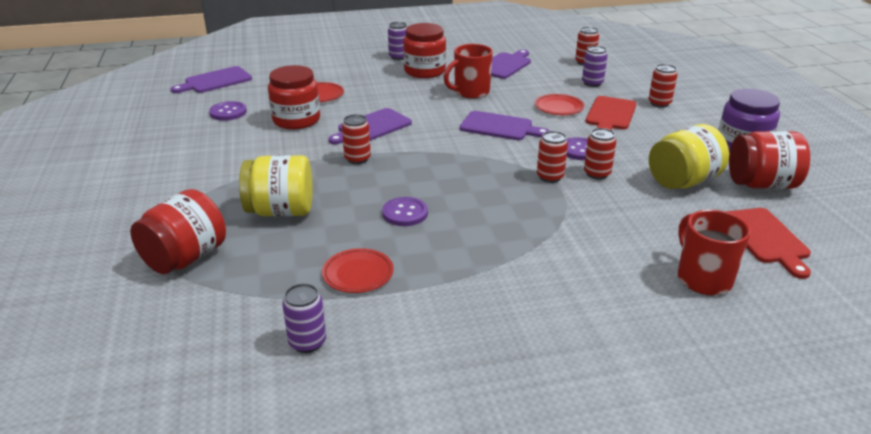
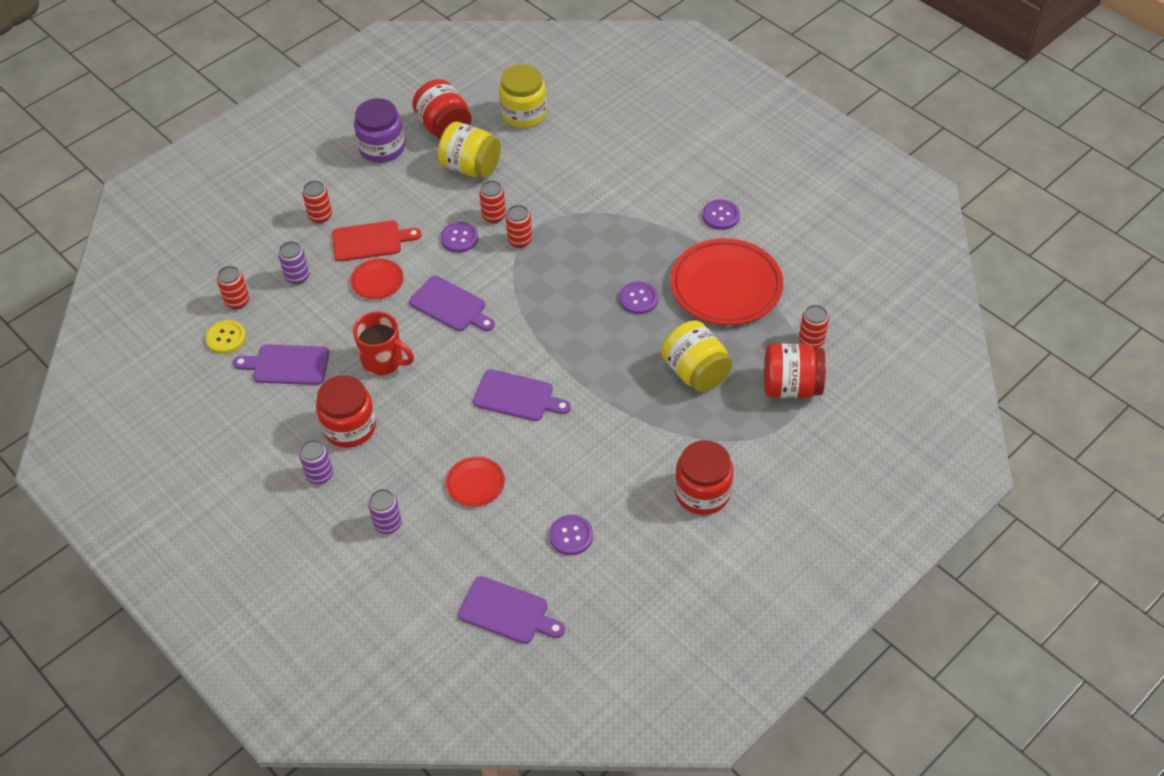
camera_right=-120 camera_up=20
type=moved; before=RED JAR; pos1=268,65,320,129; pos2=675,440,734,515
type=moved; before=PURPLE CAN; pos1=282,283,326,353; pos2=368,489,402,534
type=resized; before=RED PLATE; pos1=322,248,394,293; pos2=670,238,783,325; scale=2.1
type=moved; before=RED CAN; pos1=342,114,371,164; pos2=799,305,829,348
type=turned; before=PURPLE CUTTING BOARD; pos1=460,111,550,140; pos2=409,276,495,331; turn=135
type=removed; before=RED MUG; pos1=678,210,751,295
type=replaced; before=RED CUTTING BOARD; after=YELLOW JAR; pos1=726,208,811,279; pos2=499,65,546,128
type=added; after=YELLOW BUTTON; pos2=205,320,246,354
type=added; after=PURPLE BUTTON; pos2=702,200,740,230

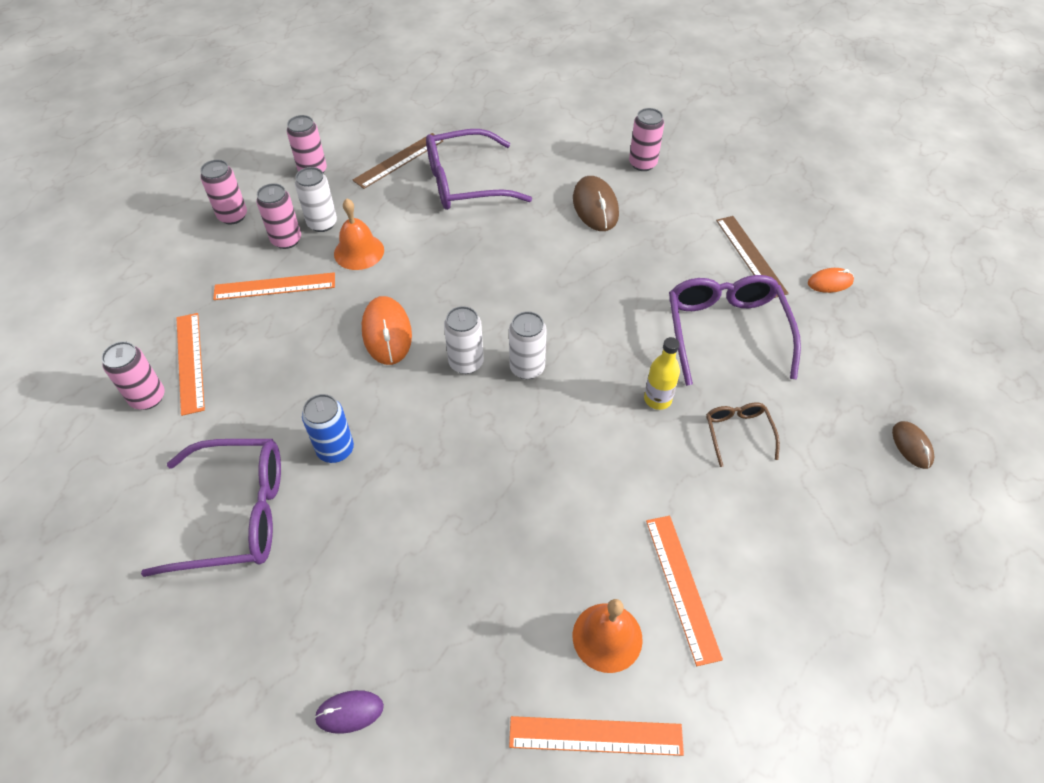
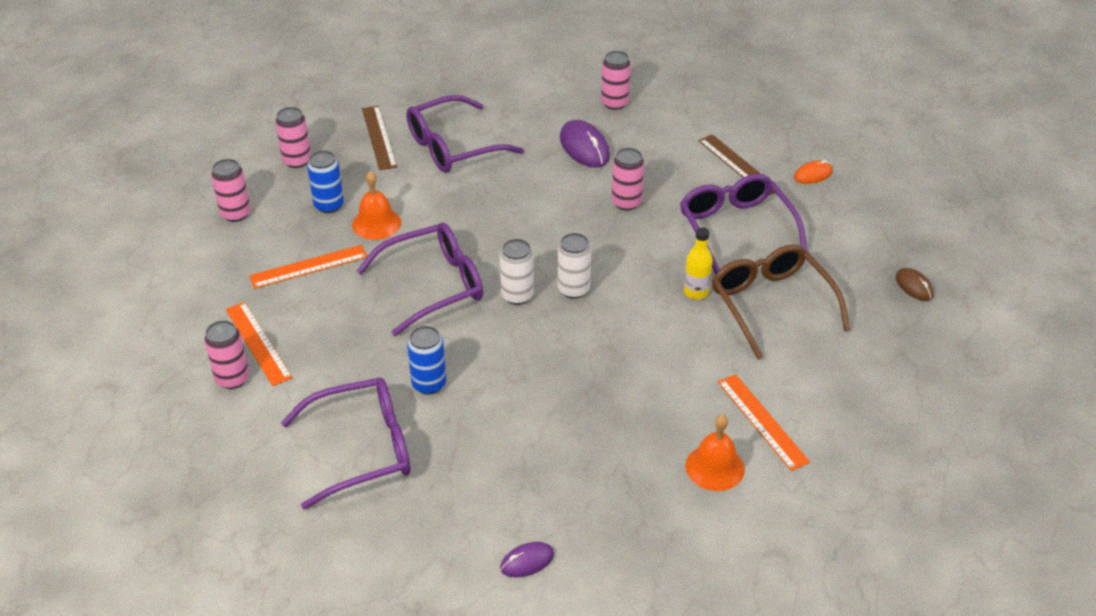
camera_right=-15 camera_up=-10
type=moved; before=PINK CAN; pos1=256,183,301,249; pos2=612,148,644,210
type=recoloured; before=WHITE CAN; after=BLUE CAN; pos1=295,167,337,232; pos2=307,150,344,213
type=turned; before=BROWN RULER; pos1=352,133,443,189; pos2=362,106,397,170; turn=-45
type=replaced; before=ORANGE MOUSE; after=PURPLE GLASSES; pos1=362,296,412,365; pos2=357,223,483,336
type=removed; before=ORANGE RULER; pos1=509,716,684,756
type=recoloured; before=BROWN MOUSE; after=PURPLE MOUSE; pos1=573,176,619,231; pos2=560,120,610,168
type=resized; before=BROWN GLASSES; pos1=706,402,780,467; pos2=712,244,850,360; scale=1.99

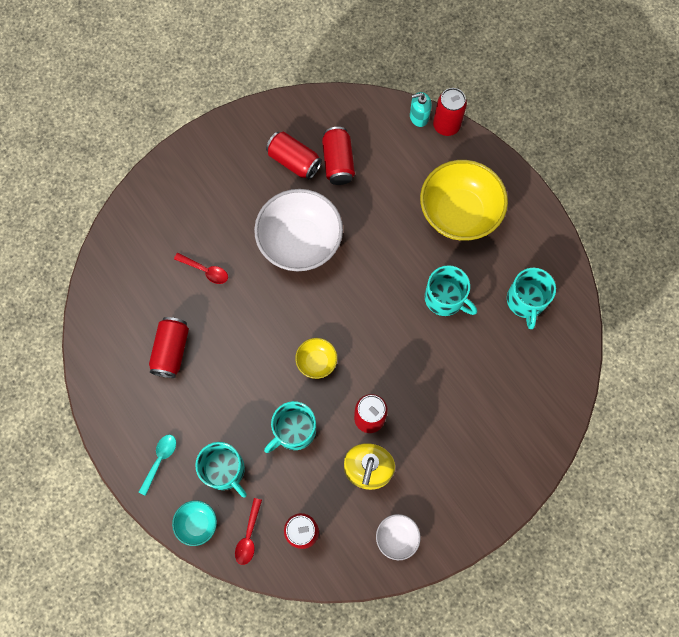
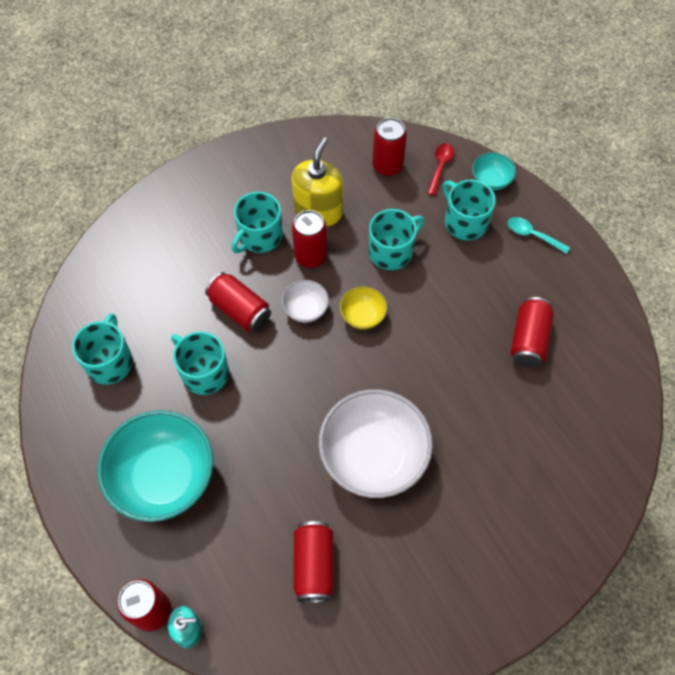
camera_right=-175 camera_up=-10
type=turned; before=TURQUOISE SPOON; pos1=139,435,176,496; pos2=508,217,570,254; turn=90
type=removed; before=RED SPOON; pos1=174,253,228,284
type=moved; before=RED CAN; pos1=266,132,322,180; pos2=205,272,271,332
type=moved; before=WHITE BOWL; pos1=376,514,421,560; pos2=281,280,329,323
type=recoloured; before=YELLOW BOWL; after=TURQUOISE BOWL; pos1=420,160,508,241; pos2=97,410,214,522
type=added; after=TURQUOISE MUG; pos2=231,192,283,253

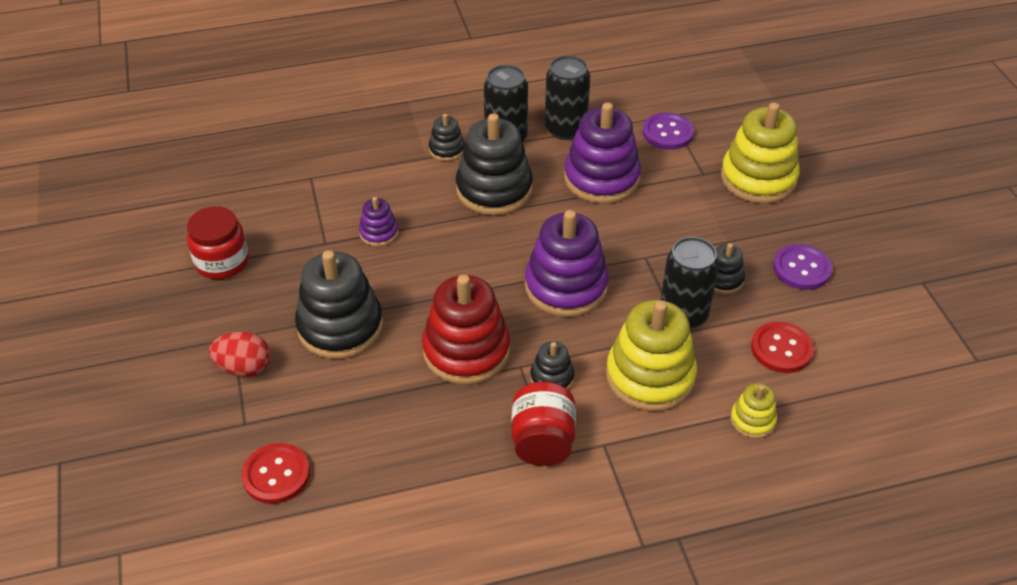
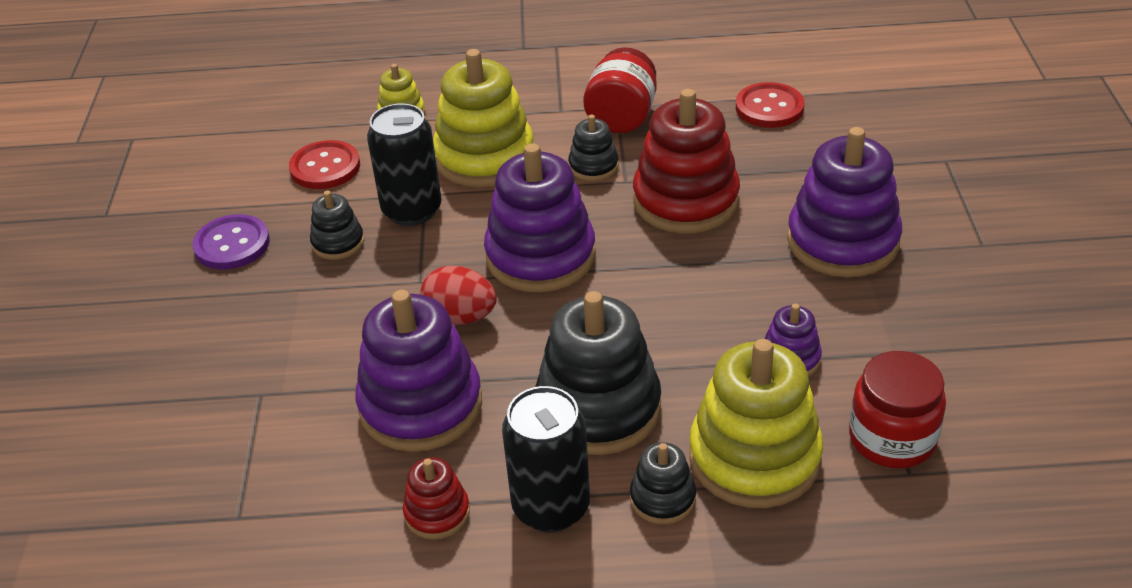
camera_right=-165 camera_up=-5
type=moved; before=RED JAR; pos1=187,206,249,279; pos2=849,351,946,468
type=moved; before=RED EGG; pos1=209,331,271,377; pos2=420,266,497,325
type=moved; before=RED BUTTON; pos1=242,443,310,504; pos2=736,82,804,128
type=recoloured; before=BLACK STACKING TOY; after=PURPLE STACKING TOY; pos1=295,250,383,359; pos2=787,127,902,277
type=replaced; before=BLACK CAN; after=RED STACKING TOY; pos1=545,55,590,140; pos2=403,457,470,540
type=removed; before=PURPLE BUTTON; pos1=643,112,694,150
type=moved; before=YELLOW STACKING TOY; pos1=721,102,800,204; pos2=689,339,823,508

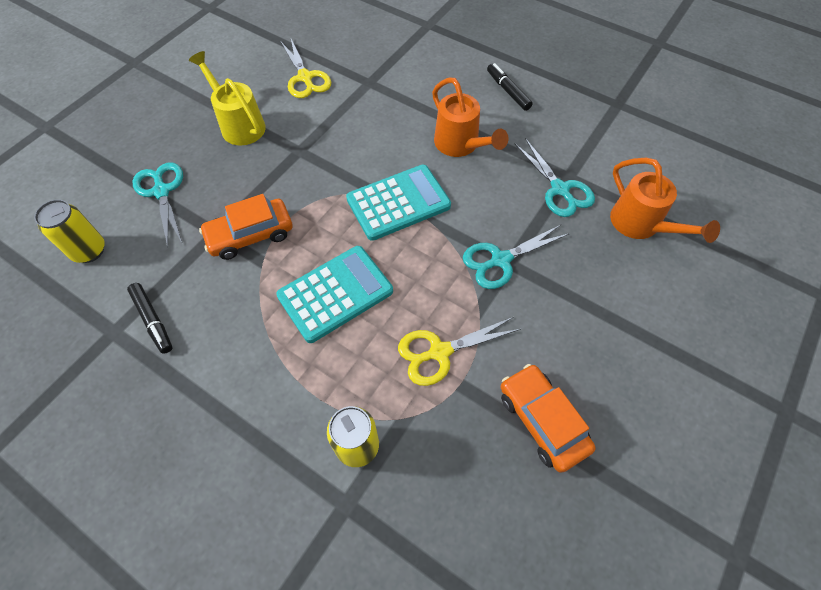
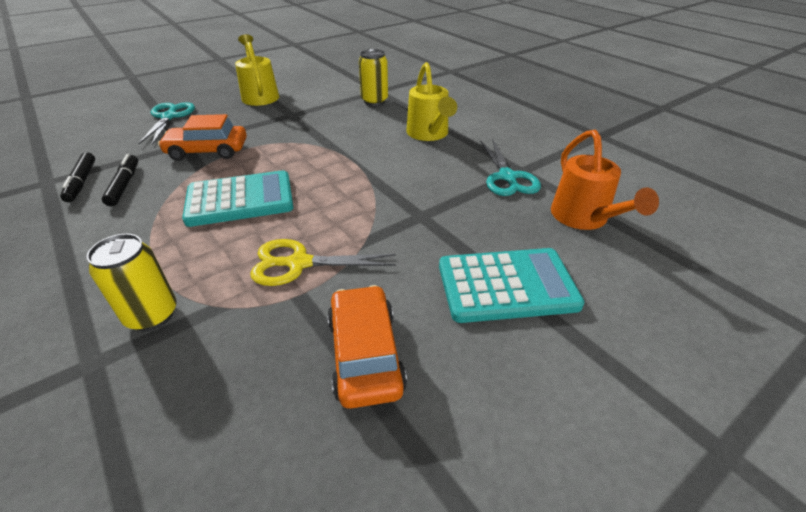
camera_right=20 camera_up=-20
type=moved; before=YELLOW CAN; pos1=34,199,105,263; pos2=359,49,388,106
type=removed; before=YELLOW SCISSORS; pos1=281,39,331,98
type=moved; before=TURQUOISE CALCULATOR; pos1=346,165,451,241; pos2=439,248,585,323
type=recoloured; before=ORANGE WATERING CAN; after=YELLOW WATERING CAN; pos1=432,77,508,157; pos2=406,62,457,141
type=removed; before=TURQUOISE SCISSORS; pos1=463,225,570,289
type=moved; before=BLACK MARKER; pos1=487,63,533,111; pos2=102,154,138,206

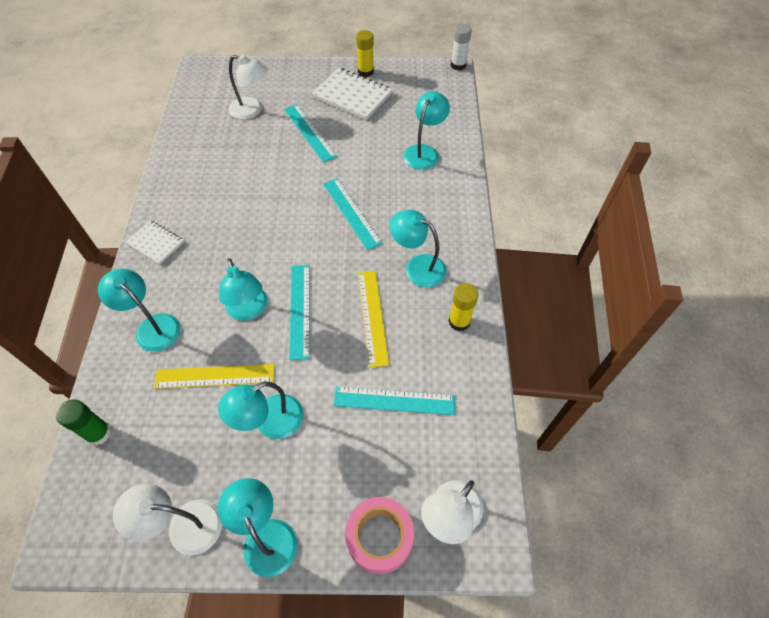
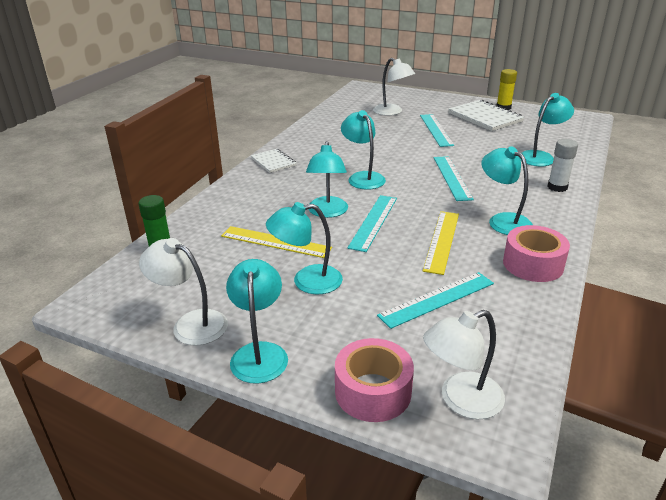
camera_right=25 camera_up=-25
type=moved; before=TURQUOISE LAMP; pos1=98,269,180,352; pos2=341,110,386,190
type=turned; before=TURQUOISE RULER; pos1=333,386,455,415; pos2=377,272,494,329; turn=-60
type=replaced; before=YELLOW GLUE STICK; after=PINK TAPE; pos1=449,283,478,331; pos2=503,225,570,282
type=moved; before=WHITE GLUE STICK; pos1=451,24,472,70; pos2=547,139,578,192

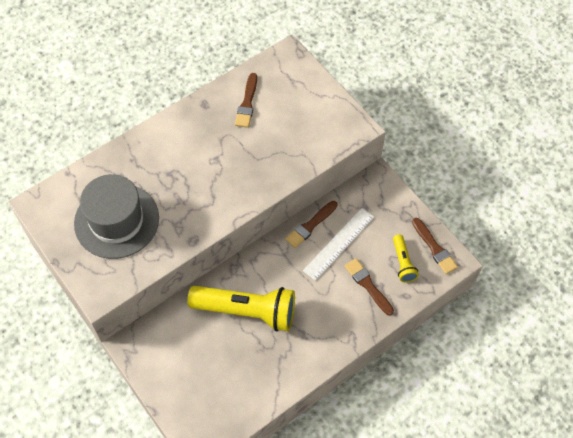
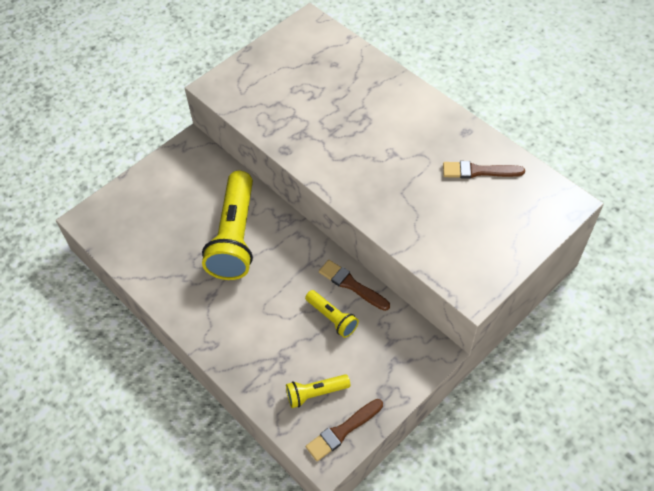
camera_right=85 camera_up=-5
type=removed; before=GREY HAT; pos1=74,174,159,259
type=replaced; before=WHITE RULER; after=YELLOW FLASHLIGHT; pos1=303,208,374,281; pos2=305,290,359,338
type=removed; before=BROWN BRUSH; pos1=345,258,394,316

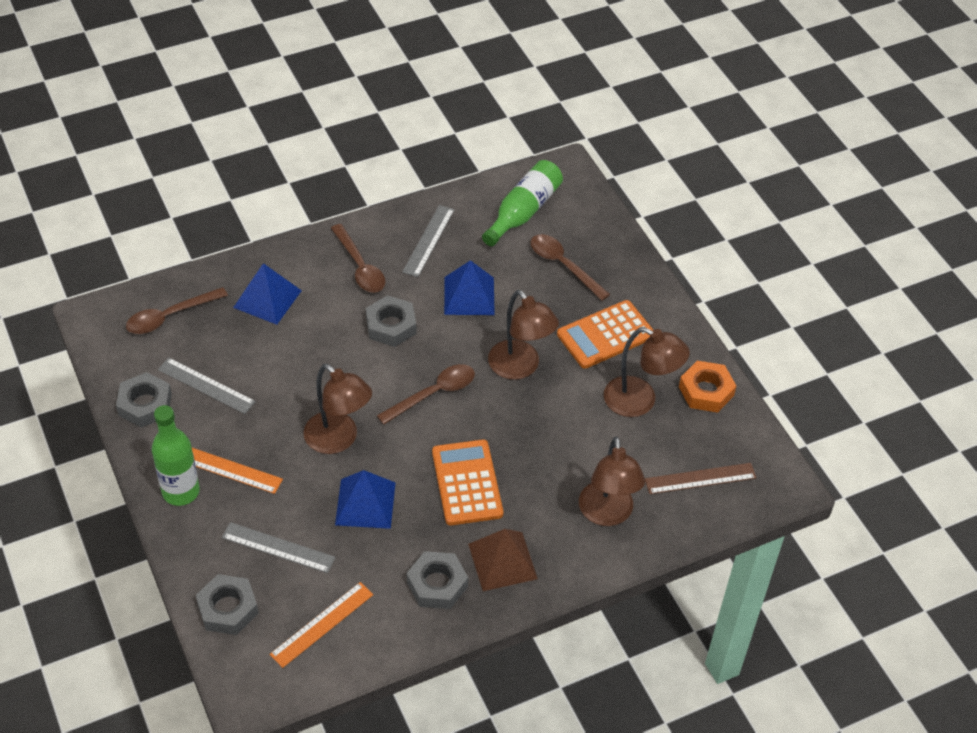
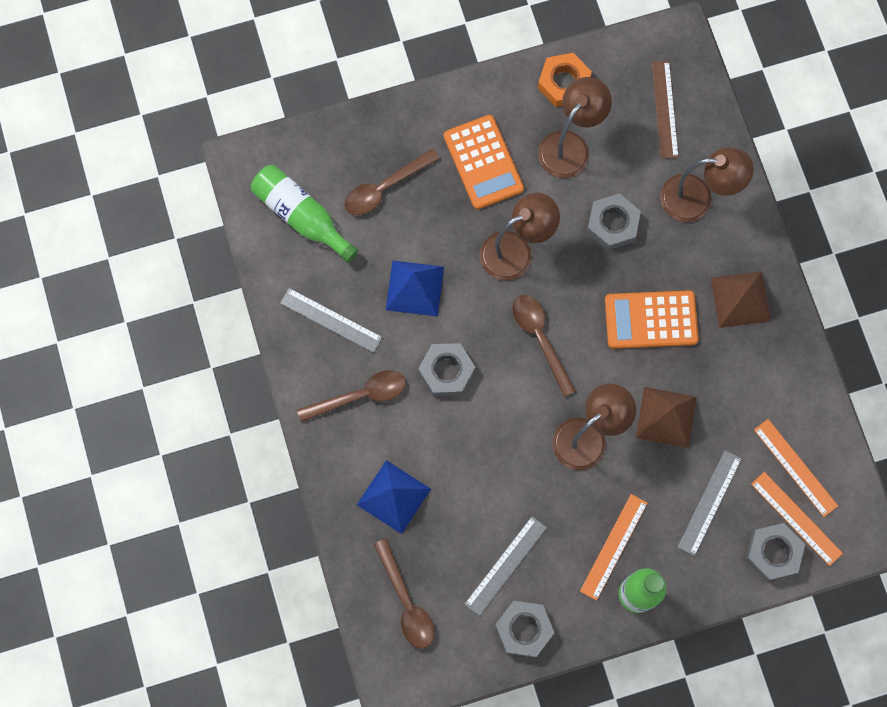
camera_right=-80 camera_up=25
type=recoloured; before=BLUE PYRAMID; after=BROWN PYRAMID; pos1=335,470,396,529; pos2=636,387,697,448
type=moved; before=GREY NUT; pos1=407,551,468,609; pos2=587,193,641,250
type=added; after=ORANGE RULER; pos2=751,472,843,566

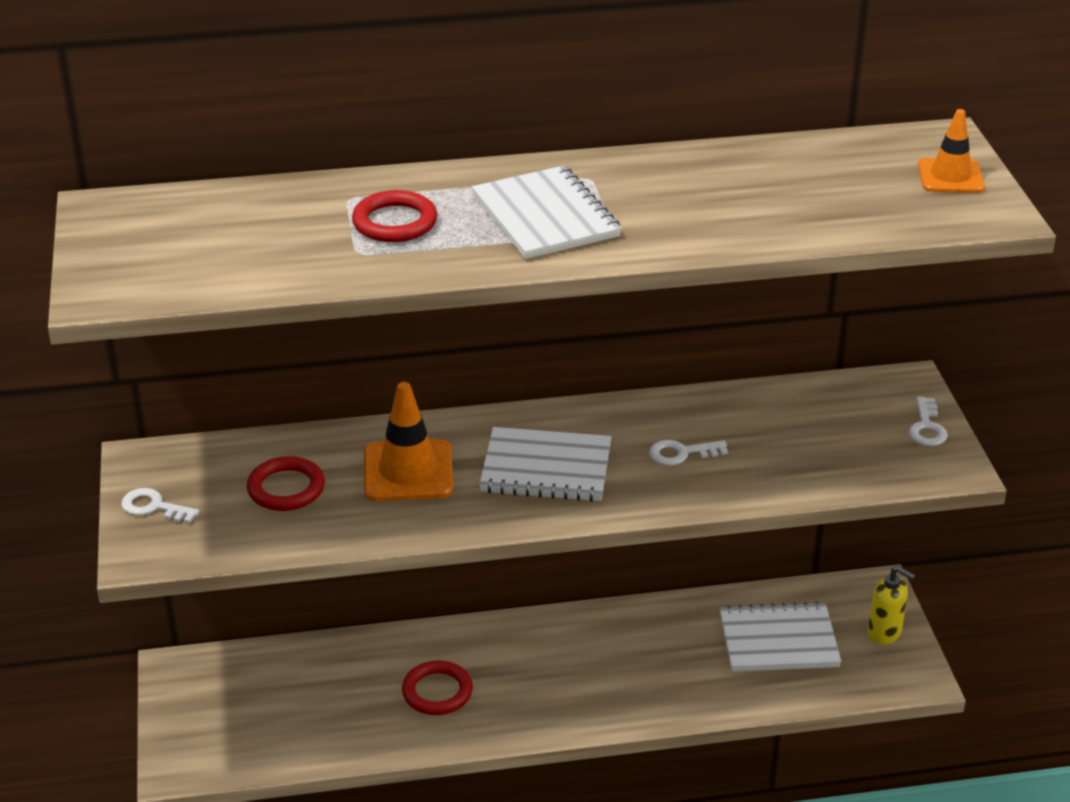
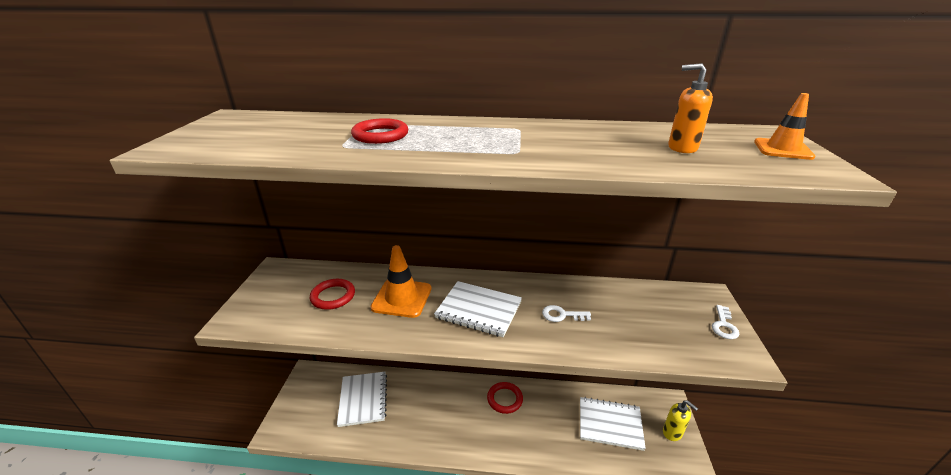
camera_right=15 camera_up=-5
type=removed; before=WHITE KEY; pos1=121,488,200,523
type=moved; before=RED RING; pos1=402,661,473,715; pos2=487,382,523,414
type=moved; before=WHITE NOTEBOOK; pos1=471,166,622,259; pos2=337,372,387,427
type=added; after=ORANGE SOAP DISPENSER; pos2=668,63,713,153

